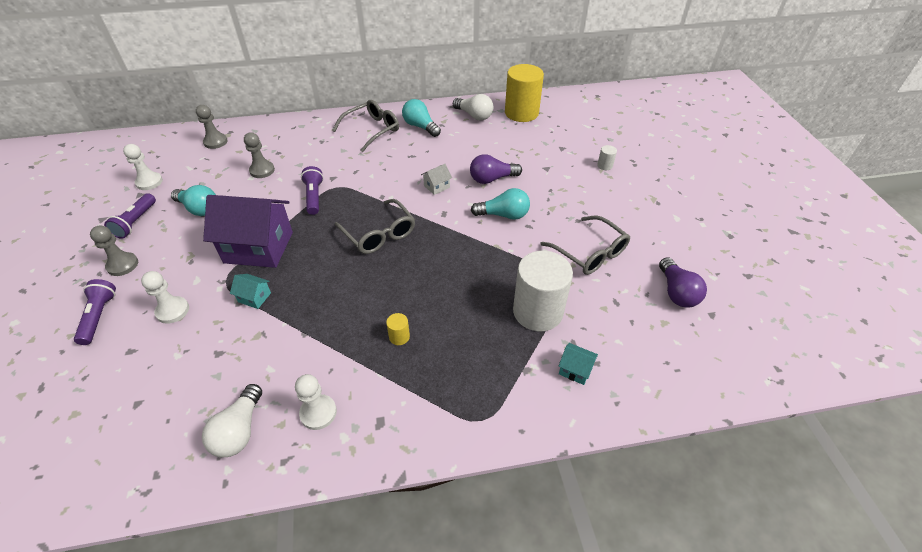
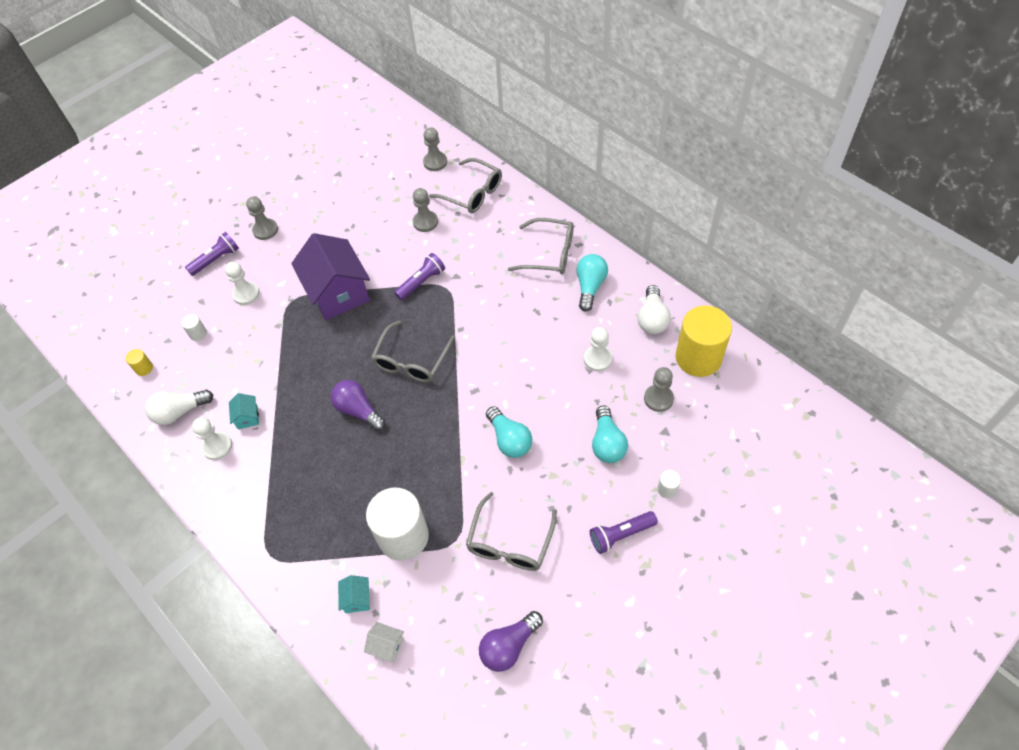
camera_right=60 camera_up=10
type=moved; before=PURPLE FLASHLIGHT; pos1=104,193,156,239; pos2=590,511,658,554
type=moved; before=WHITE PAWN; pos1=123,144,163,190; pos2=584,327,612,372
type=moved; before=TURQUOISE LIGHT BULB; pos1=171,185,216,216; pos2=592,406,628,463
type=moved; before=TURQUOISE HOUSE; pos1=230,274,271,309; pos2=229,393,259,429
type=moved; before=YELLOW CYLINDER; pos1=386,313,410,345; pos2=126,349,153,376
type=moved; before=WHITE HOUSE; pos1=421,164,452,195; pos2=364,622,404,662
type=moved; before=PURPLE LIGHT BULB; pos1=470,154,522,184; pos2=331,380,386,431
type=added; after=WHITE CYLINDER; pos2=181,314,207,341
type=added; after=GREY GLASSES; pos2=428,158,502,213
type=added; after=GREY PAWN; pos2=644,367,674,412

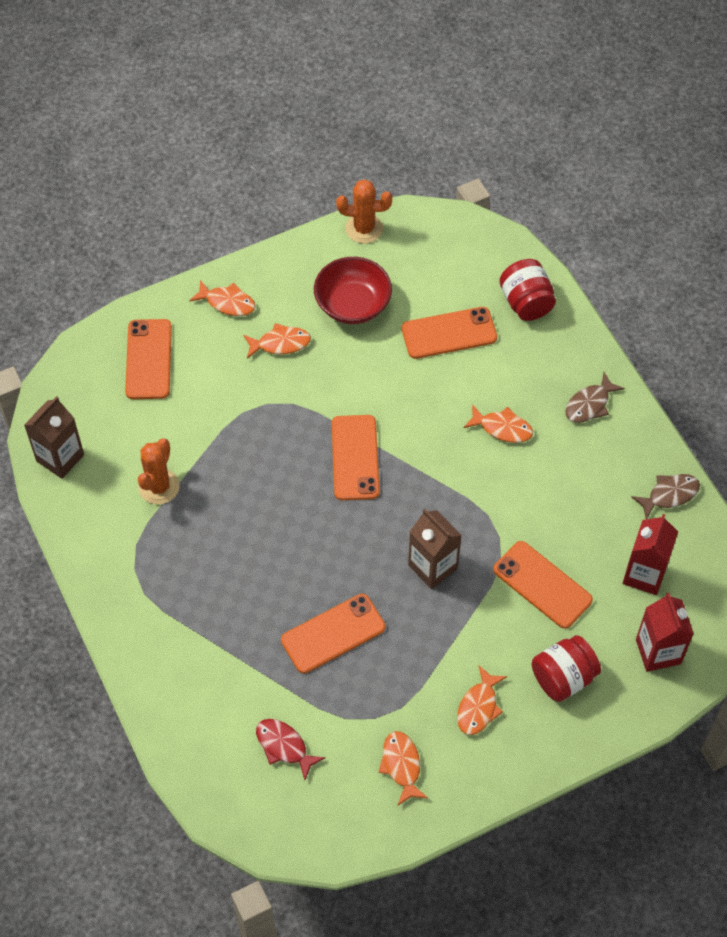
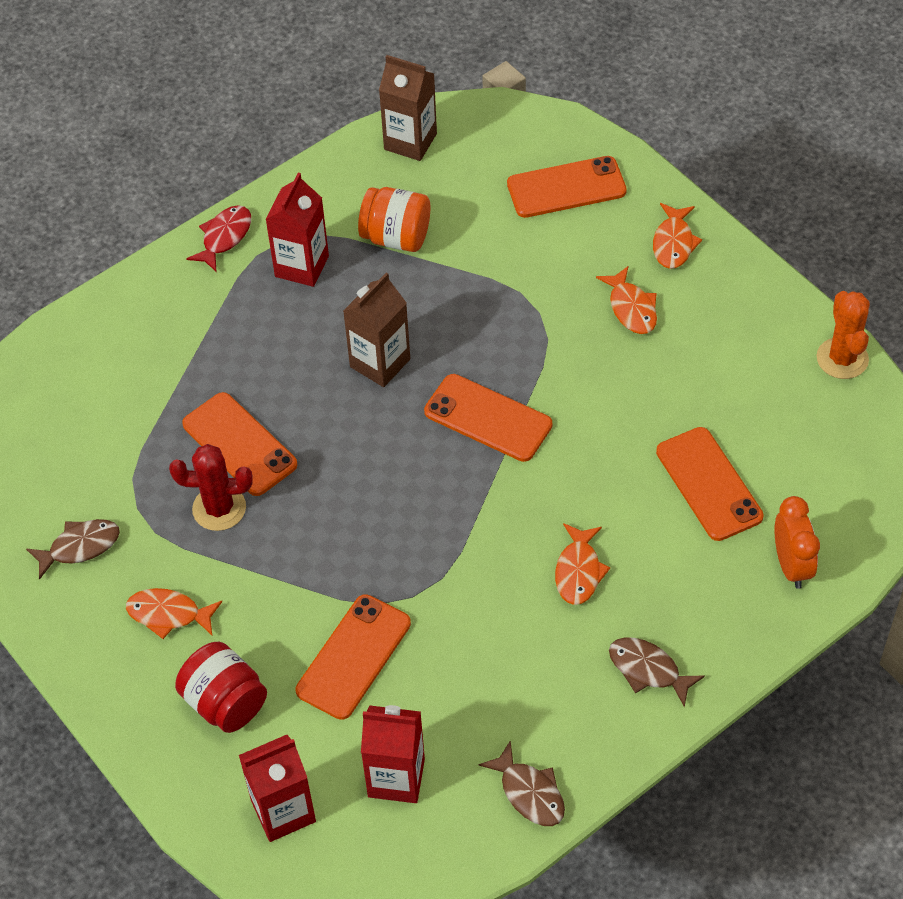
camera_right=80 camera_up=-5
type=replaced; before=ORANGE CACTUS; after=ORANGE JAR; pos1=138,438,179,504; pos2=358,187,430,252
type=moved; before=RED FISH; pos1=256,719,325,780; pos2=186,205,251,271
type=removed; before=RED BOWL; pos1=314,257,392,324
type=turned; before=ORANGE PHONE; pos1=331,415,380,500; pos2=424,374,552,462; turn=45
type=recoloured; before=ORANGE FISH; after=BROWN FISH; pos1=378,731,428,806; pos2=26,519,120,580
type=moved; before=BROWN CARTON; pos1=408,509,462,589; pos2=343,273,410,387
type=replaced; before=RED JAR; after=ORANGE CLOCK; pos1=499,259,556,321; pos2=774,496,820,589
type=added; after=RED CACTUS; pos2=169,444,253,531
type=added; after=RED CARTON; pos2=265,173,329,287

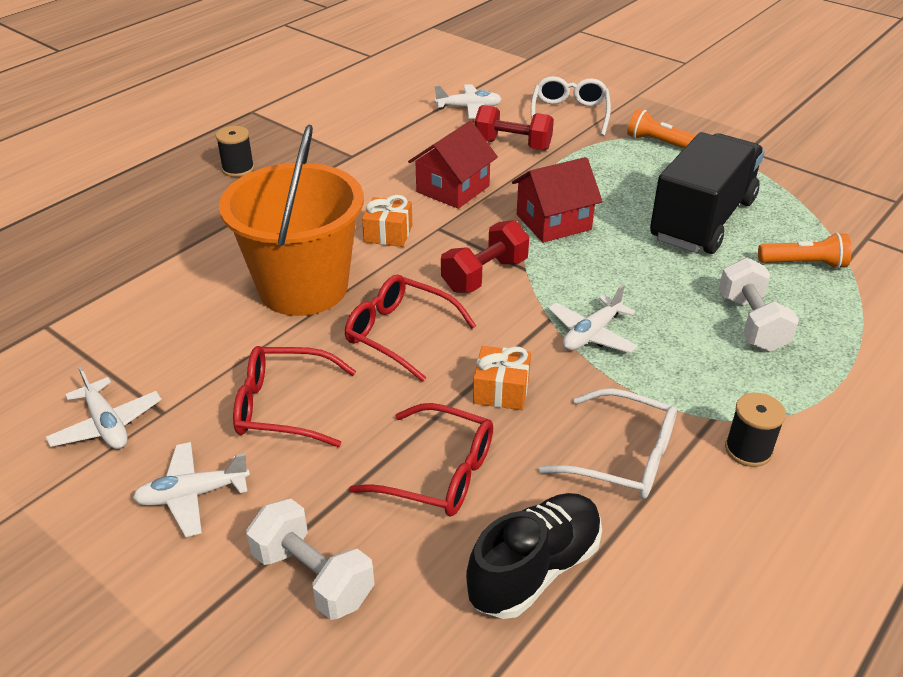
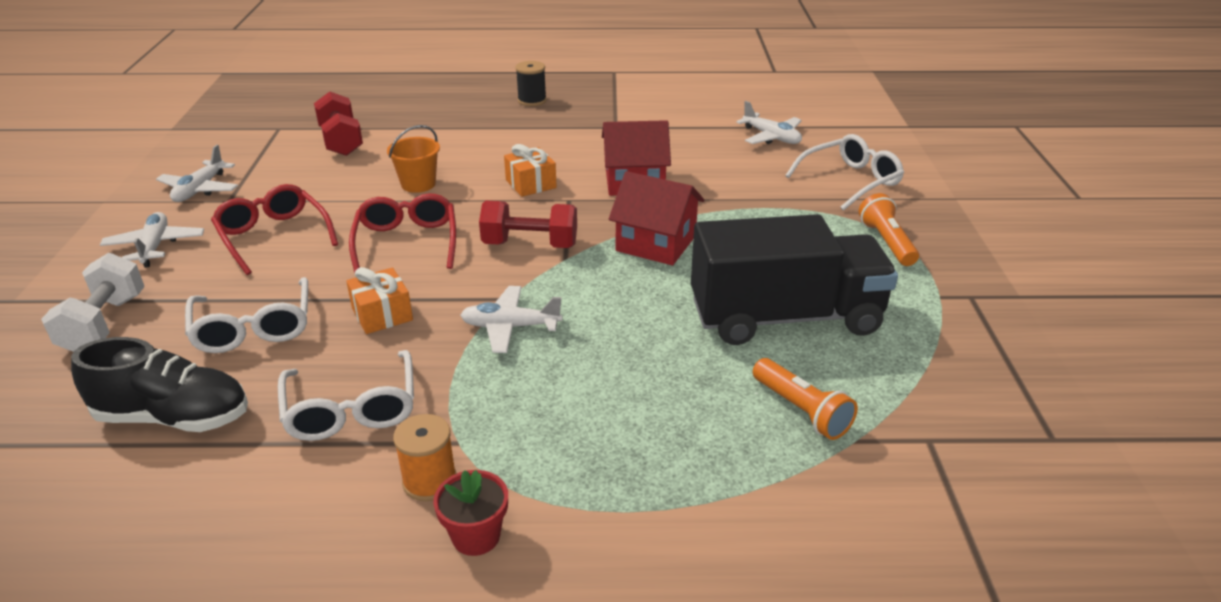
camera_right=50 camera_up=-5
type=turned; before=WHITE PLANE; pos1=133,442,250,537; pos2=100,212,204,268; turn=45
type=resized; before=ORANGE BUCKET; pos1=219,124,364,316; pos2=387,125,440,193; scale=0.42
type=recoloured; before=RED GLASSES; after=WHITE GLASSES; pos1=349,403,493,516; pos2=185,277,308,353
type=moved; before=RED DUMBBELL; pos1=475,105,554,151; pos2=314,91,363,156
type=removed; before=WHITE DUMBBELL; pos1=719,258,799,352
type=recoloured; before=BLACK SPOOL; after=ORANGE SPOOL; pos1=725,393,786,467; pos2=393,414,457,501
type=added; after=RED FLOWER POT; pos2=433,470,508,556

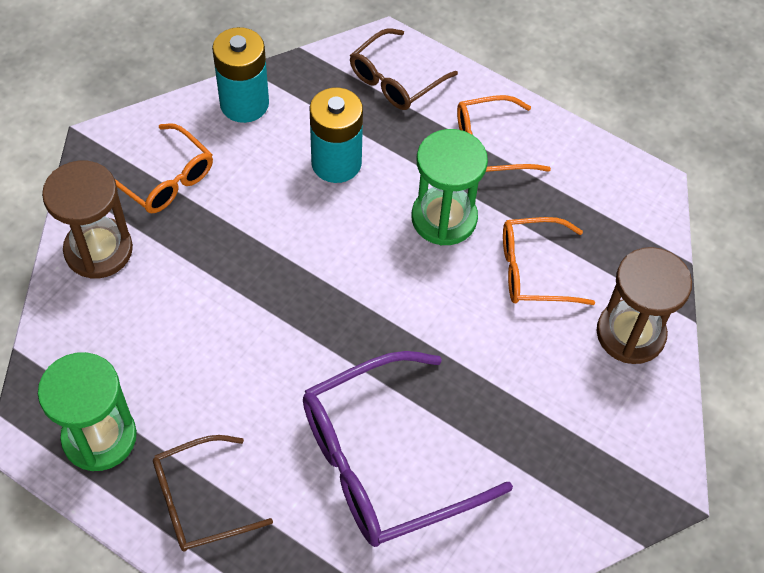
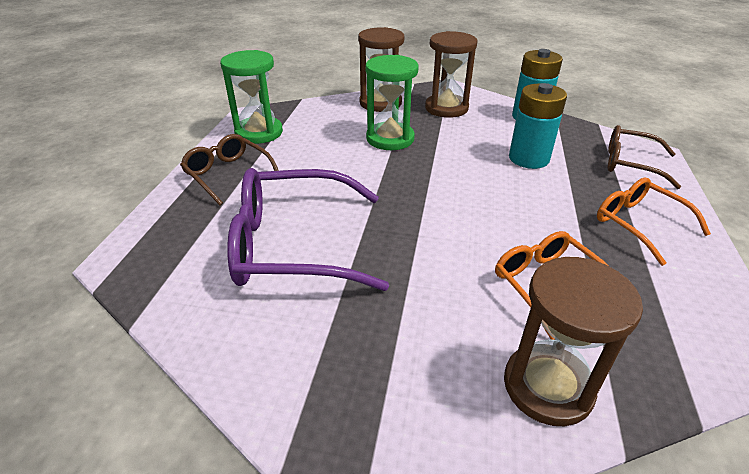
camera_right=70 camera_up=-20
type=replaced; before=ORANGE GLASSES; after=BROWN HOURGLASS; pos1=114,123,213,214; pos2=425,31,478,118
type=turned; before=PURPLE GLASSES; pos1=303,351,513,547; pos2=227,168,389,291; turn=-45
type=moved; before=GREEN HOURGLASS; pos1=412,129,488,245; pos2=365,55,419,150

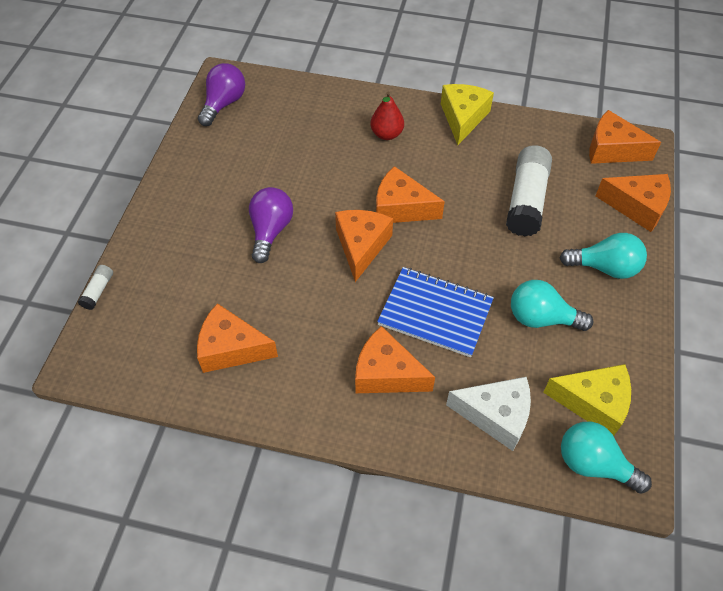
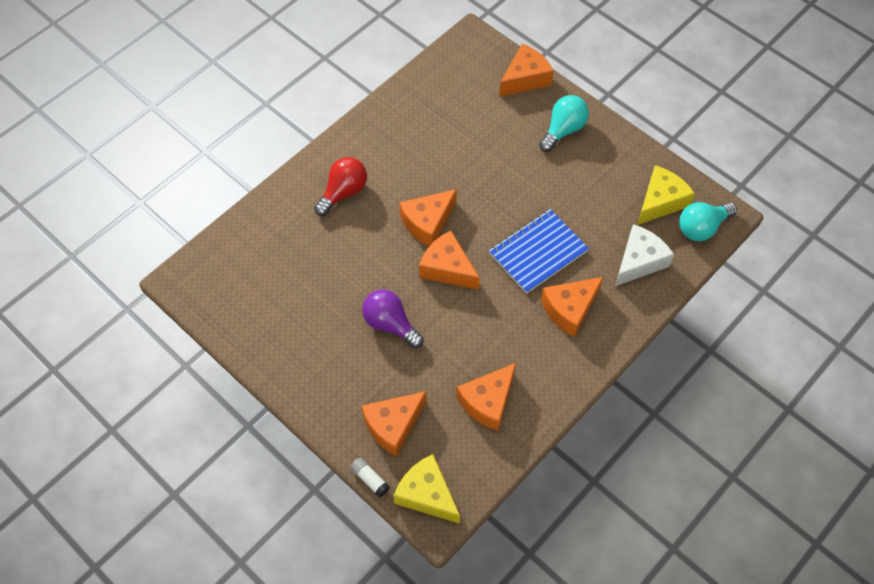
camera_right=-60 camera_up=5
type=removed; before=PURPLE LIGHT BULB; pos1=198,63,245,126
type=replaced; before=RED PEAR; after=RED LIGHT BULB; pos1=370,92,404,140; pos2=314,157,367,216
type=moved; before=YELLOW CHEESE; pos1=441,84,494,145; pos2=394,454,460,524
type=removed; before=WHITE GLUE STICK; pos1=506,145,552,237
type=removed; before=TURQUOISE LIGHT BULB; pos1=511,280,593,331
type=moved; before=ORANGE CHEESE; pos1=589,110,661,164; pos2=362,391,426,457

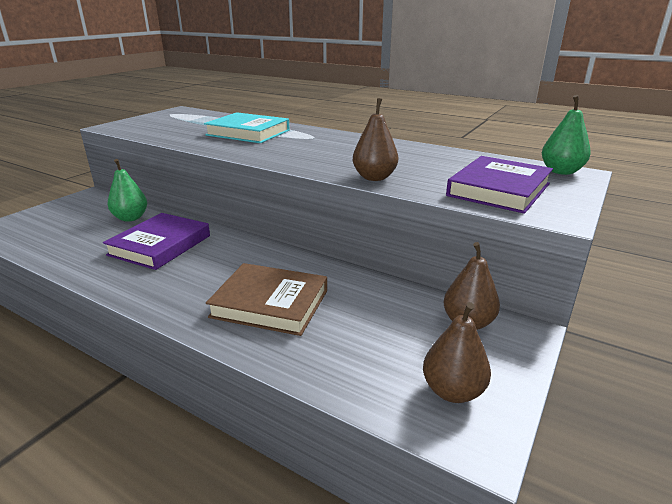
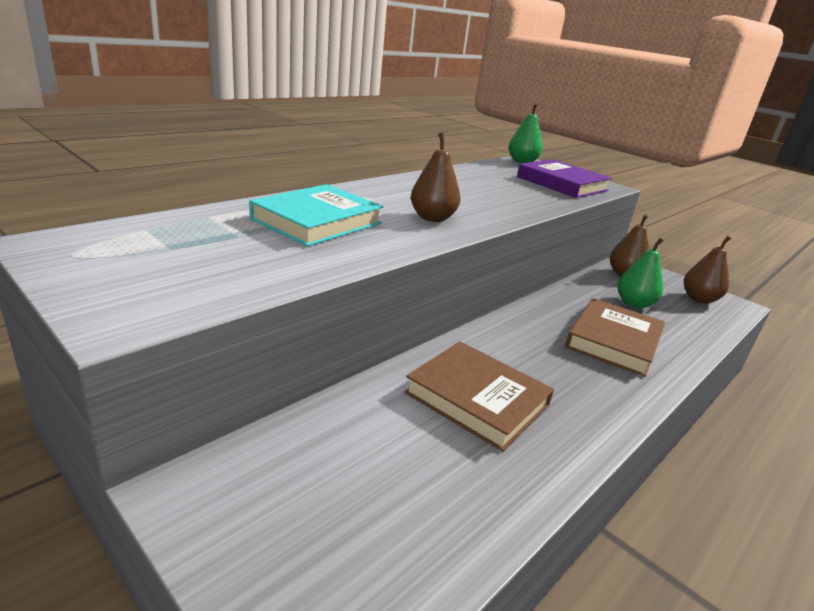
camera_right=-80 camera_up=0
type=recoloured; before=PURPLE BOOK; after=BROWN BOOK; pos1=103,213,210,270; pos2=404,341,554,452
type=moved; before=GREEN PEAR; pos1=108,159,147,222; pos2=618,238,664,309
type=moved; before=BROWN PEAR; pos1=353,98,398,181; pos2=411,132,461,222

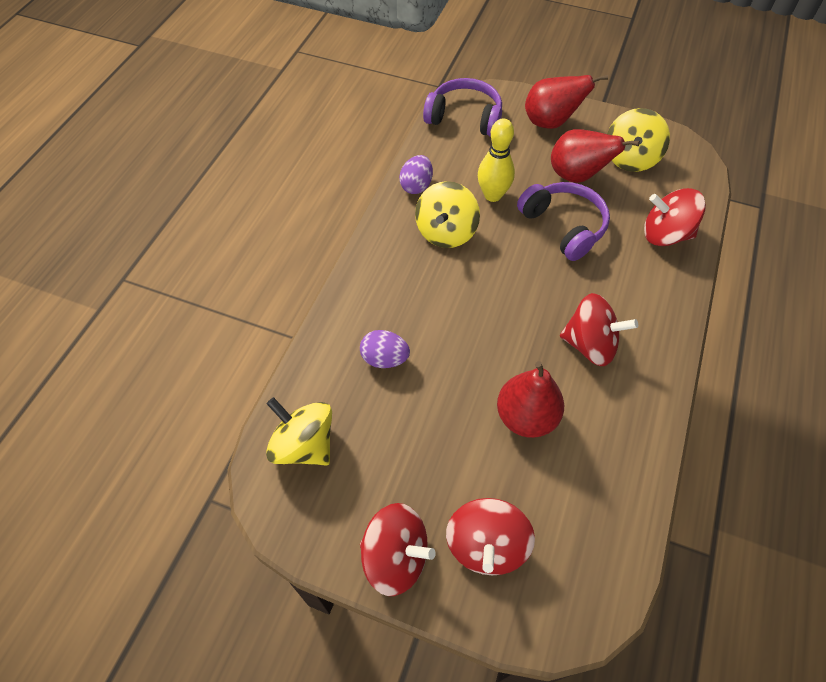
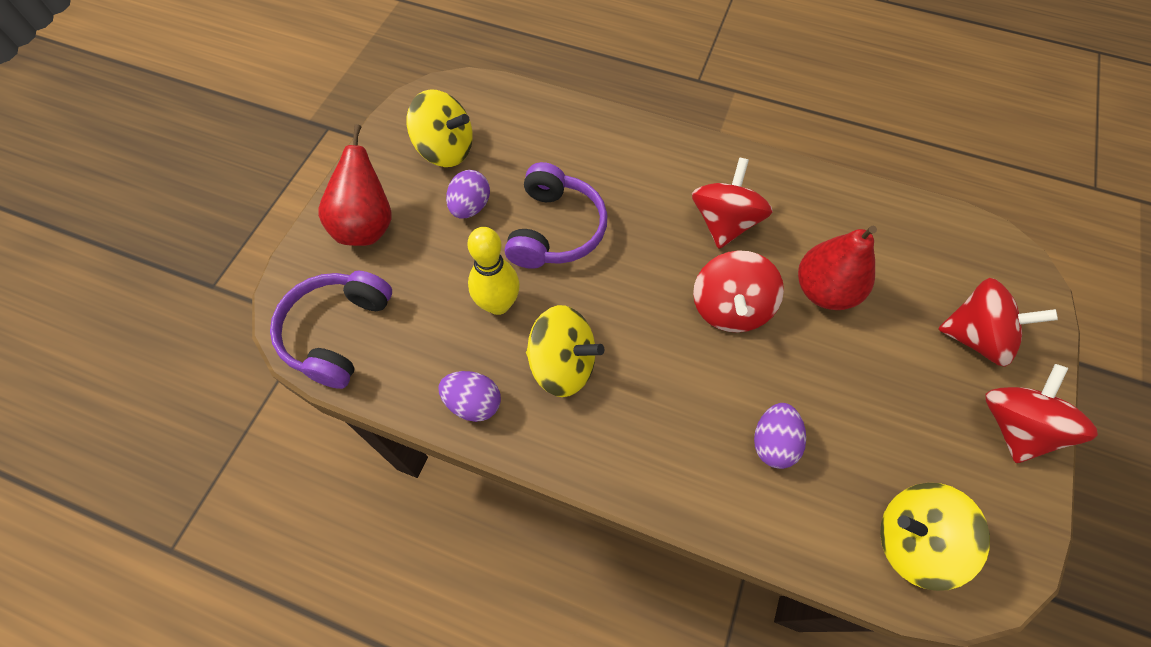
camera_right=-90 camera_up=5
type=turned; before=YELLOW SPINNING TOP; pos1=266,397,332,466; pos2=880,483,990,591; turn=60
type=turned; before=PURPLE HEADPHONES; pos1=517,182,610,261; pos2=505,162,607,269; turn=135
type=replaced; before=RED PEAR; after=PURPLE EGG; pos1=551,129,640,183; pos2=446,170,490,219
type=moved; before=RED SPINNING TOP; pos1=644,188,706,246; pos2=693,250,784,333

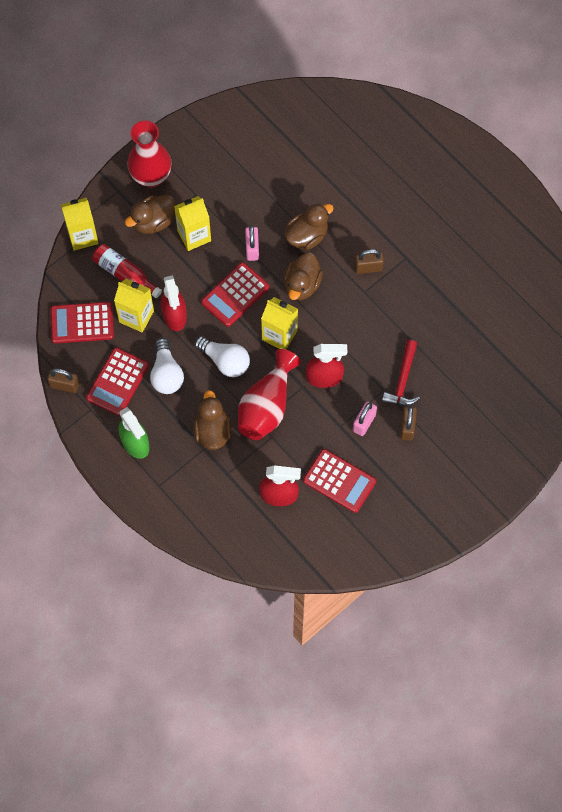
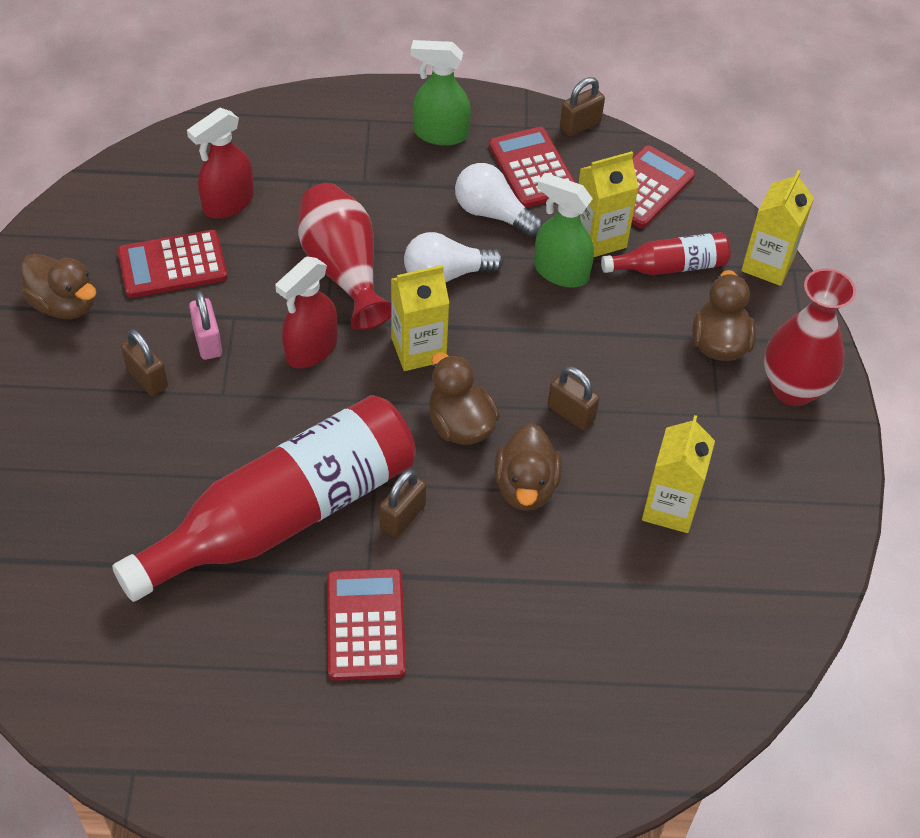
camera_right=130 camera_up=-15
type=recoloured; before=RED SPRAY BOTTLE; after=GREEN SPRAY BOTTLE; pos1=161,275,187,331; pos2=534,173,594,288
type=moved; before=YELLOW CARTON; pos1=174,196,211,251; pos2=642,415,715,533
type=moved; before=BROWN DUCK; pos1=193,390,232,450; pos2=21,253,97,319
type=moved; before=RED CALCULATOR; pos1=201,262,269,327; pos2=327,569,406,681
type=recoloured; before=PINK PADLOCK; after=BROWN PADLOCK; pos1=245,225,259,261; pos2=548,366,600,430
type=removed; before=RED HAMMER; pos1=382,340,420,406
type=added; after=RED BOTTLE; pos2=112,395,416,602

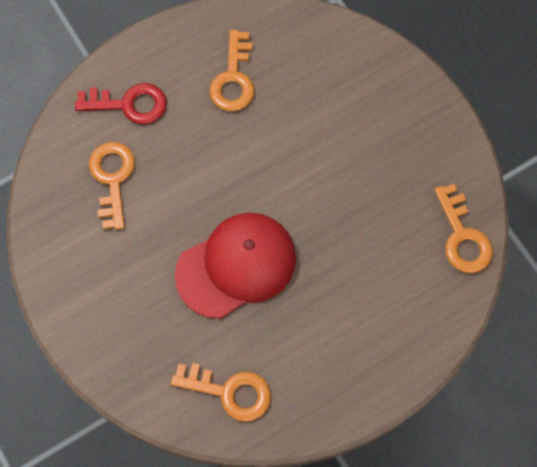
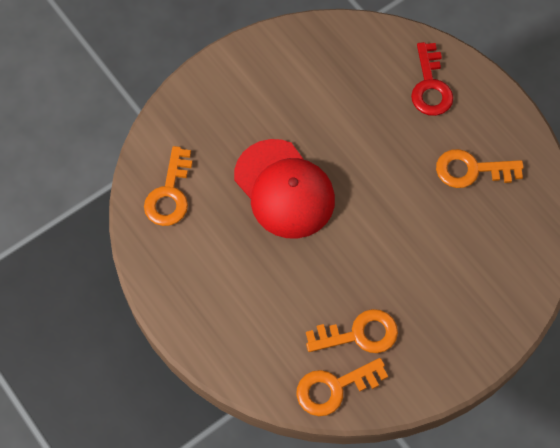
camera_right=85 camera_up=-5
type=moved; before=ORANGE KEY; pos1=89,142,135,230; pos2=306,309,398,353

